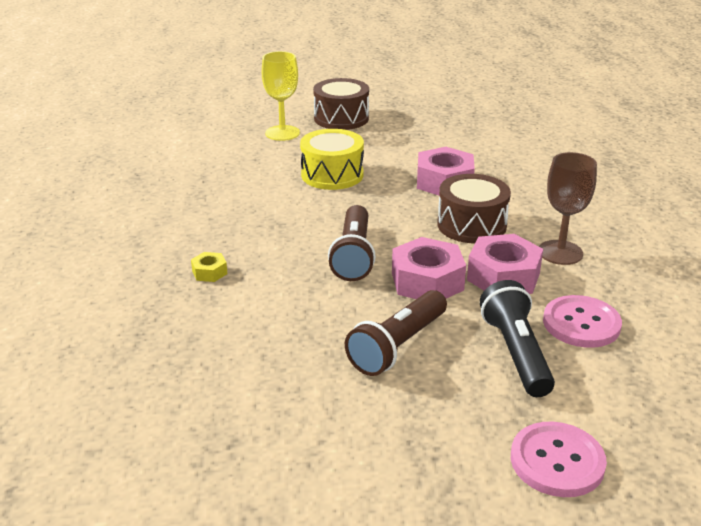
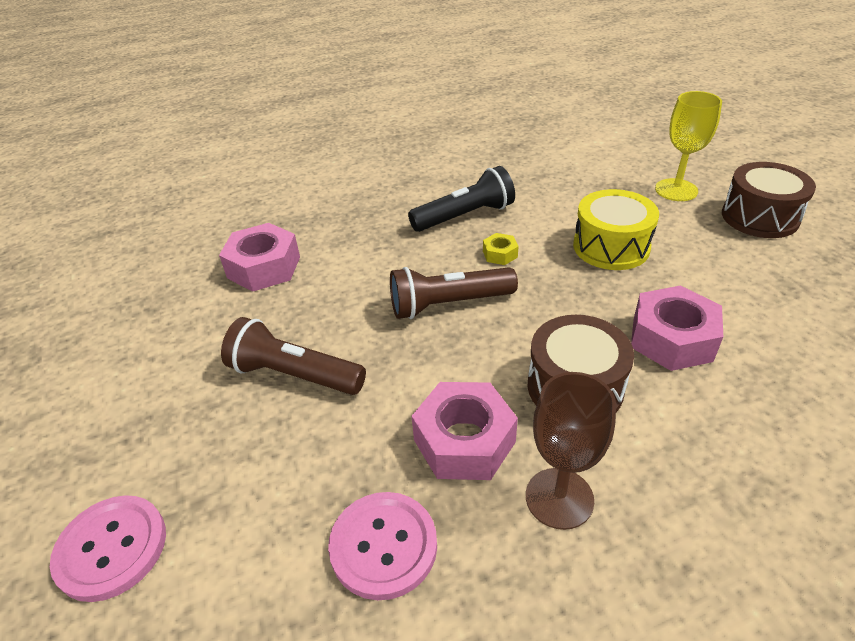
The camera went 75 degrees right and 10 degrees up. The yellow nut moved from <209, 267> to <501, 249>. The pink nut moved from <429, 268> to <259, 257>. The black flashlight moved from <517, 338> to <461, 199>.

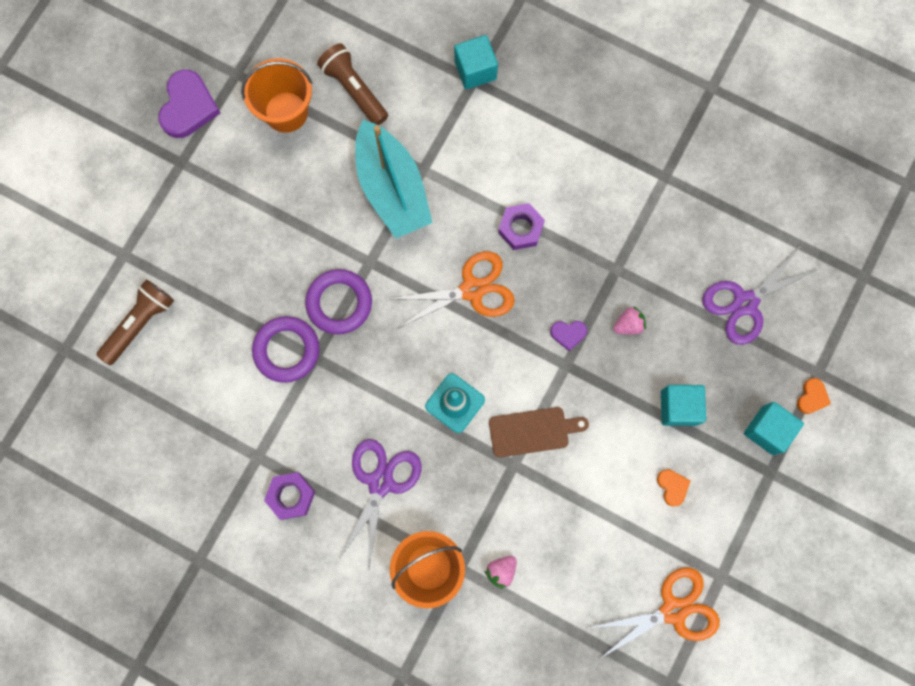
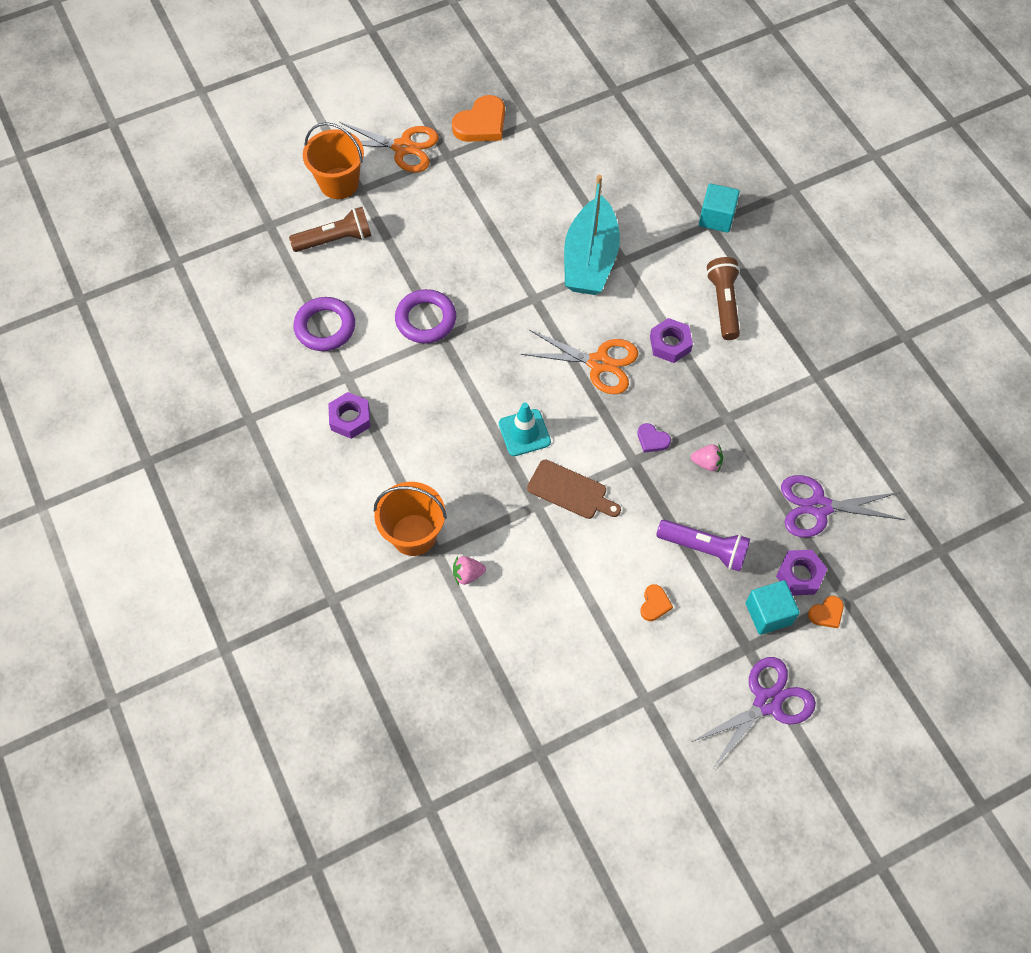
The camera went 35 degrees right and 15 degrees down. The purple heart at <189, 104> became the orange heart at <478, 118>. The orange bucket moved from <276, 95> to <333, 160>. The purple ring moved from <338, 301> to <324, 324>. The brown flashlight moved from <352, 84> to <723, 298>. The purple scissors moved from <379, 503> to <753, 712>. The orange scissors moved from <653, 613> to <389, 147>. The turquoise cube at <683, 405> was replaced by the purple flashlight at <703, 545>. The purple nut at <801, 573> appeared.

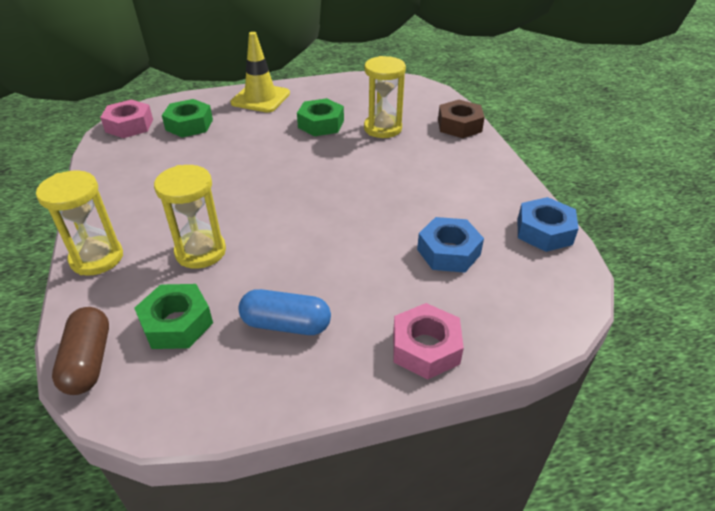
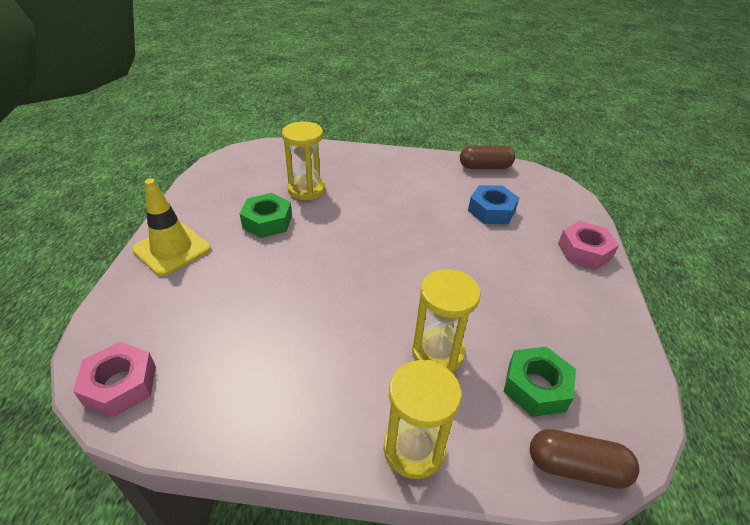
The camera went 70 degrees left and 0 degrees up. The green nut at <187, 118> disappeared. The blue capsule at <285, 312> disappeared. The brown nut at <461, 119> disappeared. The blue nut at <548, 224> was replaced by the brown capsule at <487, 157>.

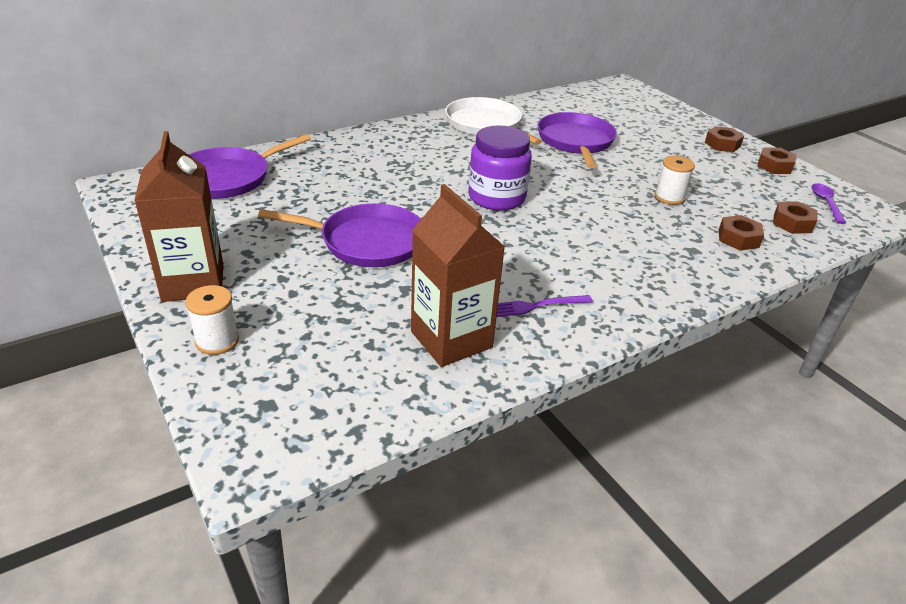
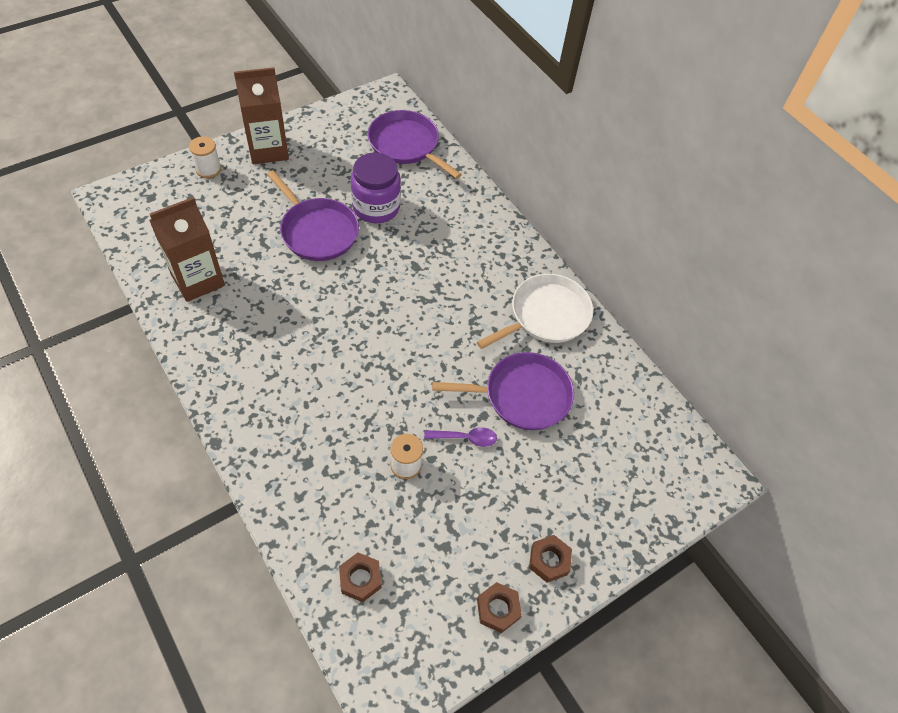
The camera went 85 degrees right and 20 degrees up. The purple pan at <339, 235> turned 45 degrees counterclockwise. The purple jar moved from <500, 168> to <376, 187>. The purple fork at <545, 306> disappeared. The brown nut at <741, 232> disappeared. The purple spoon moved from <828, 203> to <460, 437>.

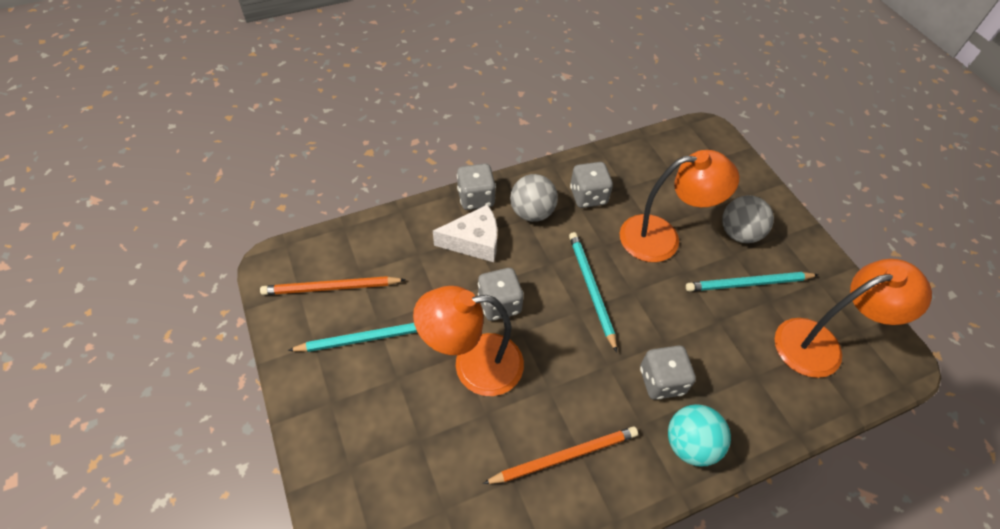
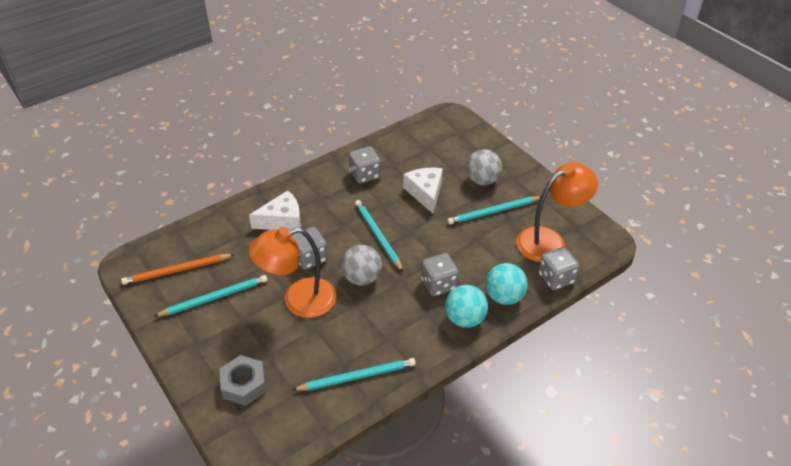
The camera went 10 degrees left and 10 degrees down. The grey dice moved from <476, 187> to <558, 268>. The orange pencil at <560, 455> disappeared. The grey ball moved from <534, 198> to <361, 265>. The orange lamp at <679, 206> was replaced by the white cheese at <423, 190>. The grey nut at <243, 380> appeared. The turquoise pencil at <354, 374> appeared. The turquoise ball at <507, 284> appeared.

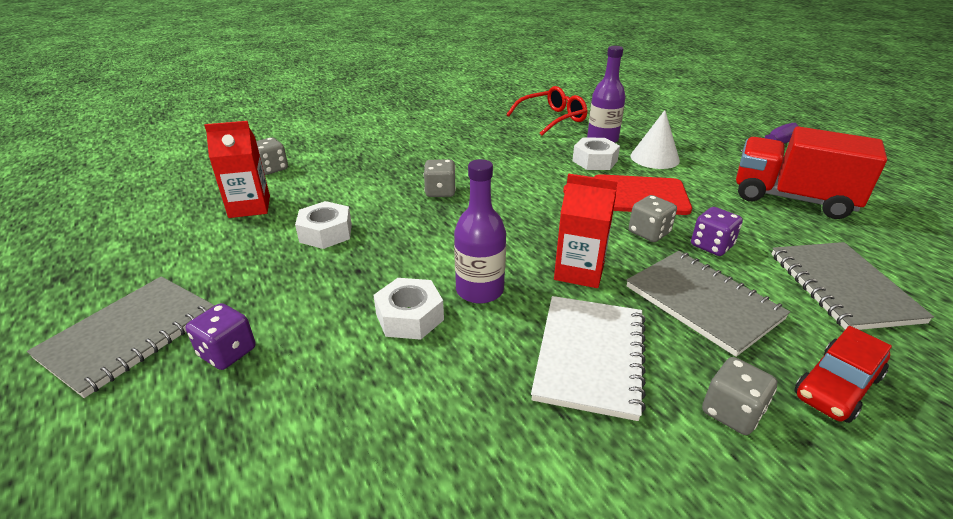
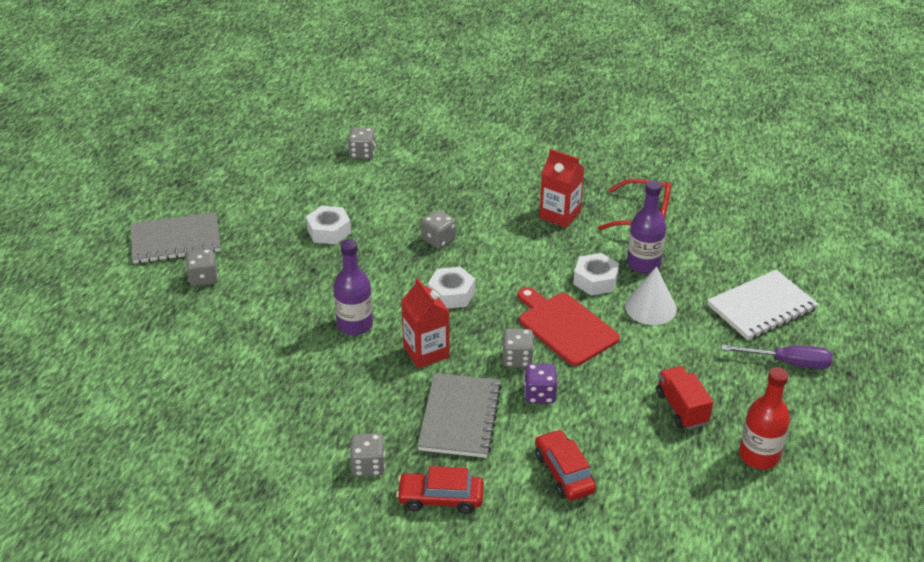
The camera went 45 degrees right and 5 degrees up. The purple dice at <220, 336> became the grey dice at <202, 267>. The red carton moved from <237, 169> to <561, 188>. The white nut moved from <408, 309> to <451, 288>. The white notebook moved from <588, 358> to <763, 305>. The red truck at <811, 172> changed to 0.56 times the size. The grey notebook at <852, 286> was replaced by the red car at <565, 465>. The red bottle at <764, 418> appeared.

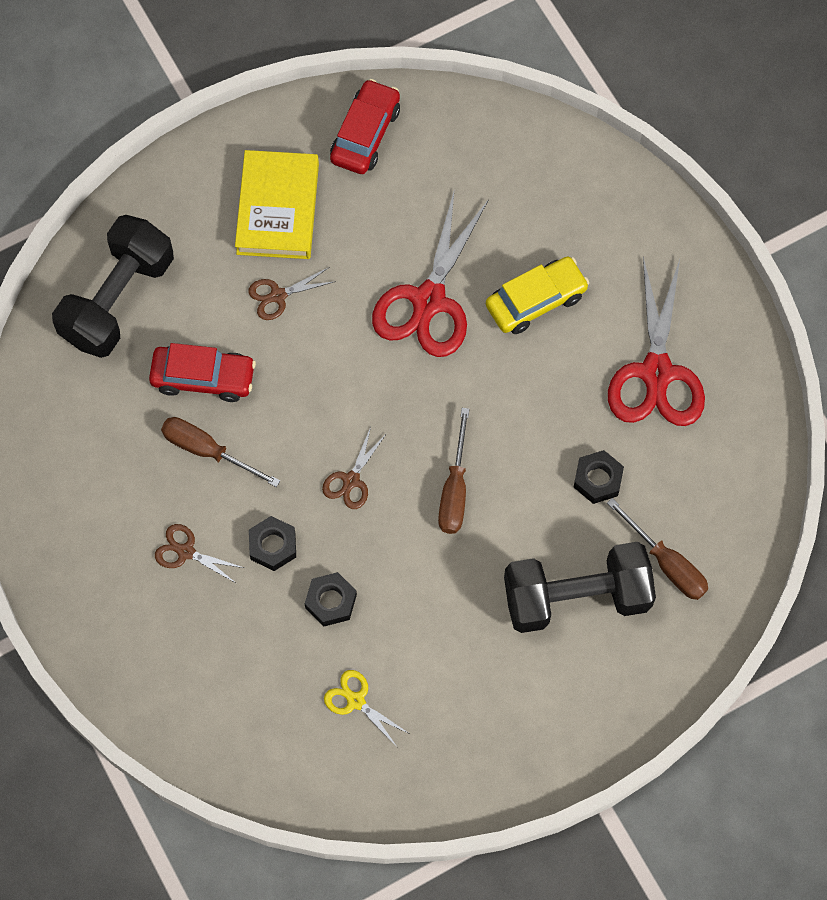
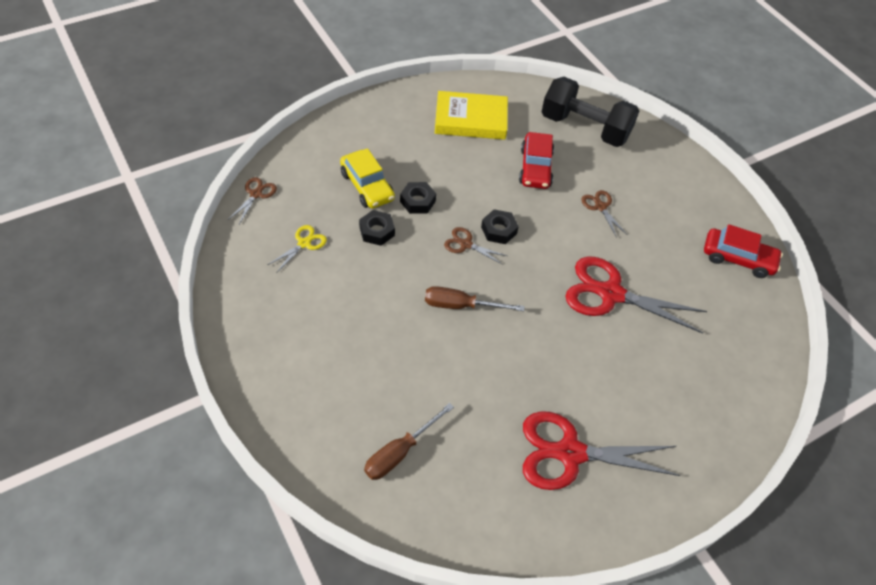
The camera went 85 degrees right and 15 degrees down. The brown scissors moved from <199, 554> to <252, 200>. The brown screwdriver at <220, 452> disappeared. The yellow book moved from <277, 204> to <471, 115>. The yellow car moved from <537, 295> to <367, 178>. The black dumbbell at <580, 587> disappeared. The black nut moved from <599, 477> to <500, 226>.

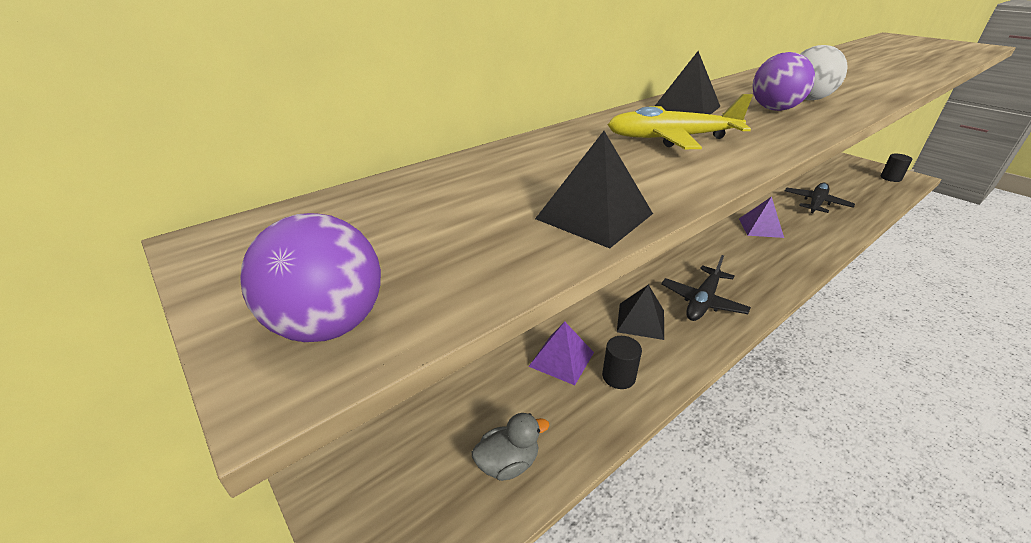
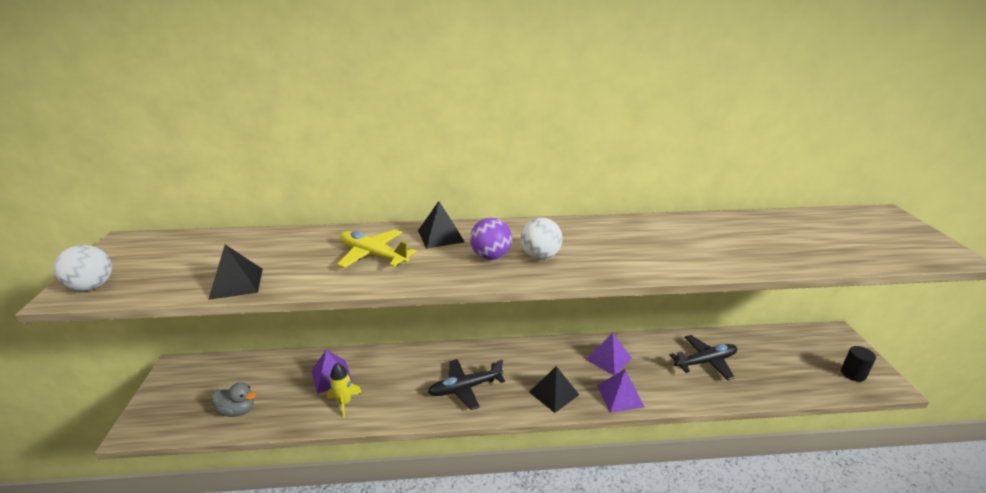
The camera went 35 degrees right and 5 degrees down. The purple ball at <310, 277> became the white ball at <83, 268>. The black cylinder at <622, 362> was replaced by the yellow rocket at <344, 390>. The black pyramid moved from <640, 312> to <554, 389>. The purple pyramid at <620, 391> appeared.

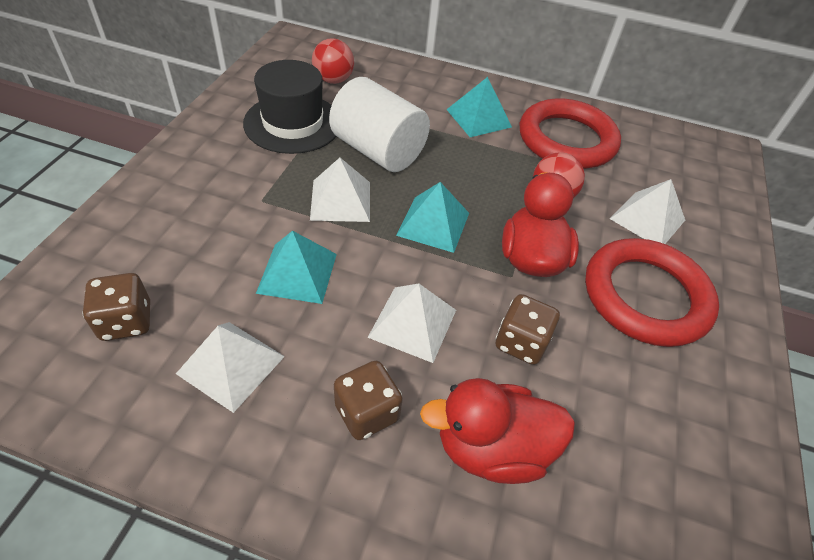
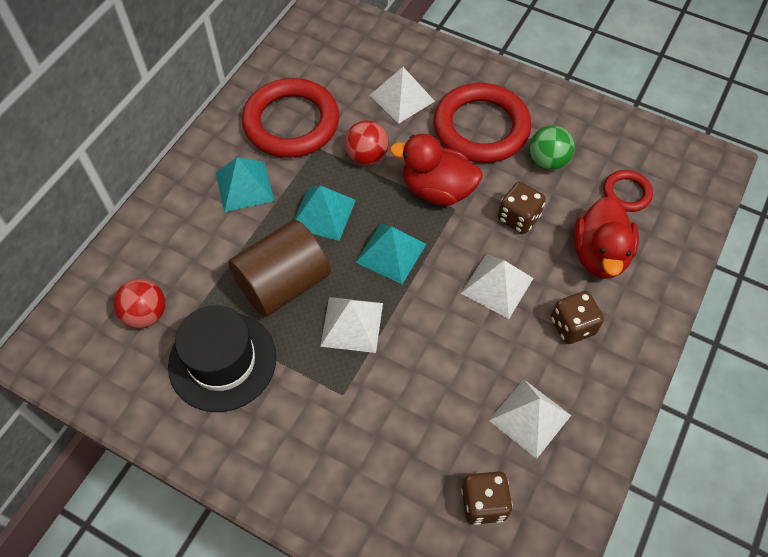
The camera went 75 degrees left and 10 degrees up. The turquoise pyramid moved from <296, 267> to <325, 213>. The white cylinder at <379, 124> became the brown cylinder at <279, 268>. The green ball at <551, 148> appeared. The red ring at <628, 191> appeared.

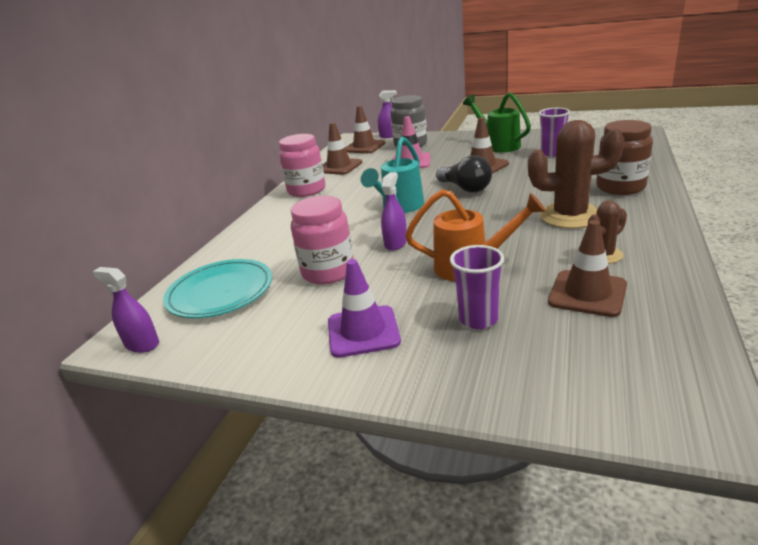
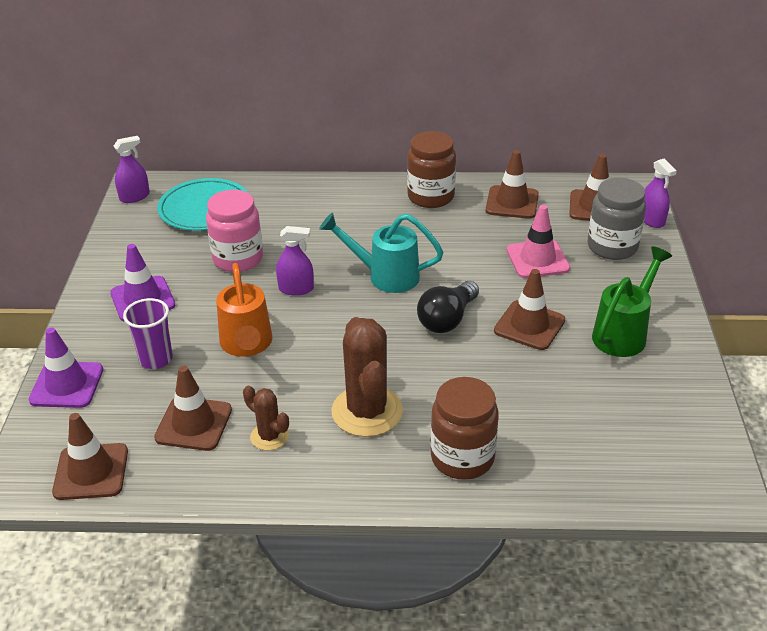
The camera went 70 degrees right and 10 degrees up. The purple spray bottle at <126, 310> turned 45 degrees clockwise. The pink jar at <302, 165> became the brown jar at <431, 169>. The purple cup at <554, 132> disappeared. The purple traffic cone at <66, 367> appeared. The brown traffic cone at <90, 456> appeared.

